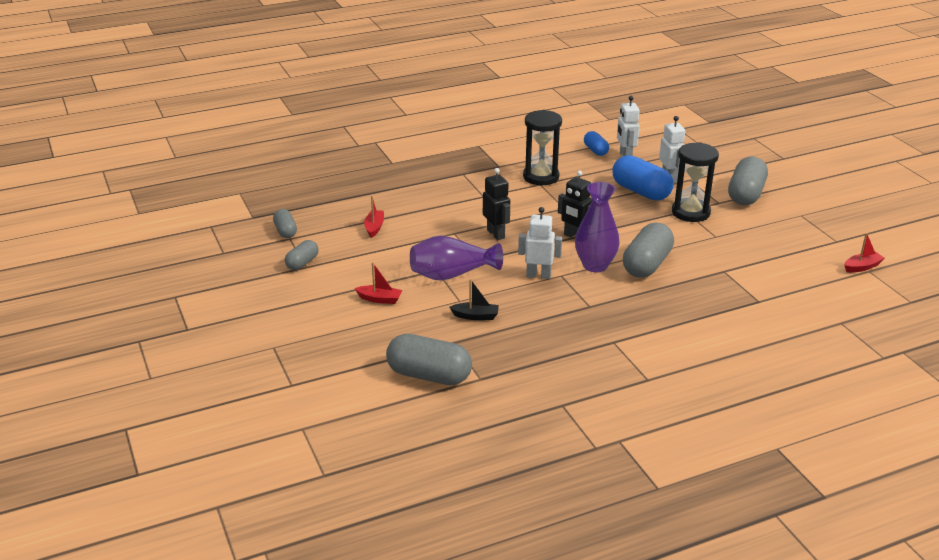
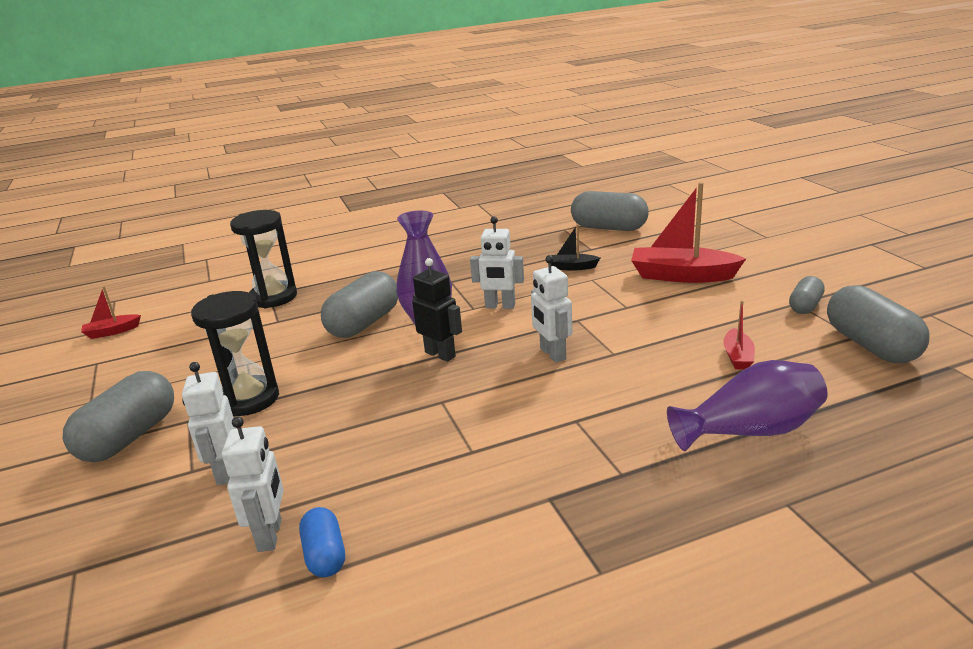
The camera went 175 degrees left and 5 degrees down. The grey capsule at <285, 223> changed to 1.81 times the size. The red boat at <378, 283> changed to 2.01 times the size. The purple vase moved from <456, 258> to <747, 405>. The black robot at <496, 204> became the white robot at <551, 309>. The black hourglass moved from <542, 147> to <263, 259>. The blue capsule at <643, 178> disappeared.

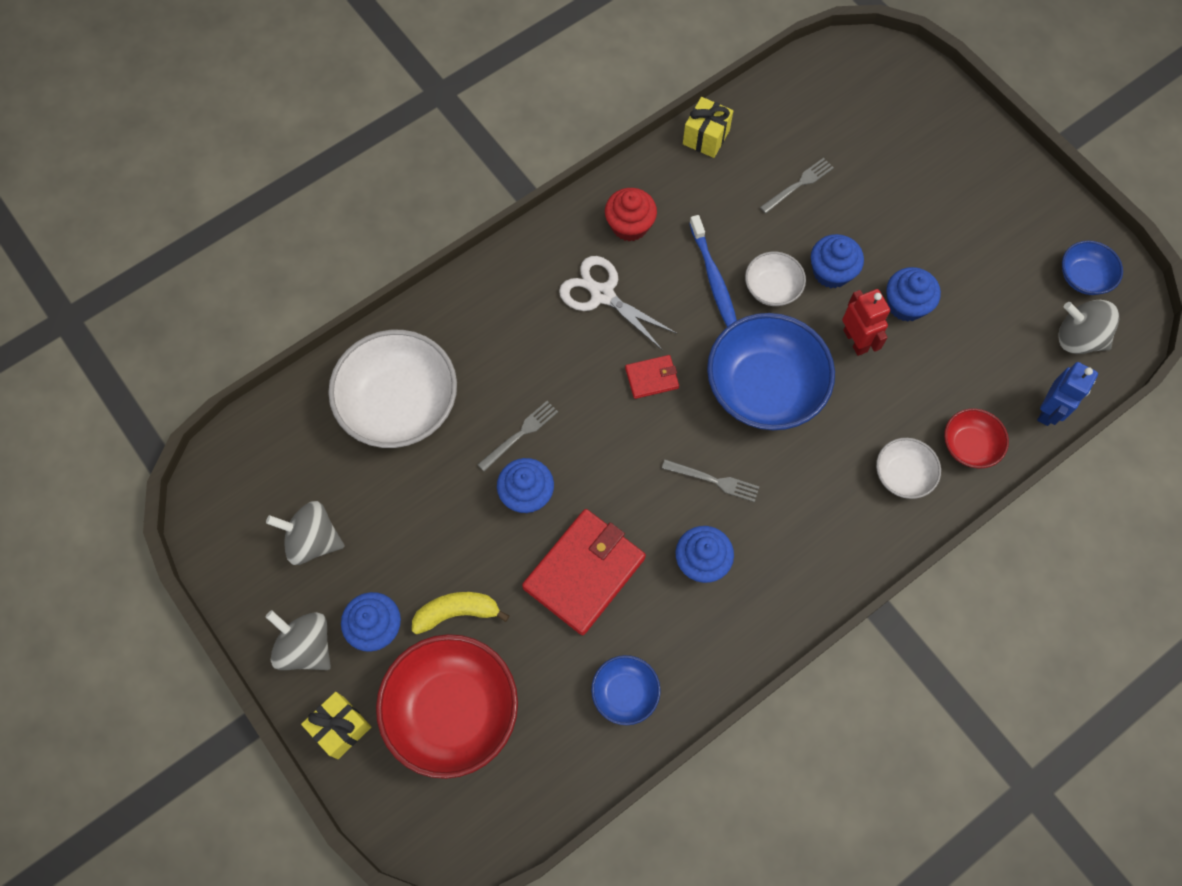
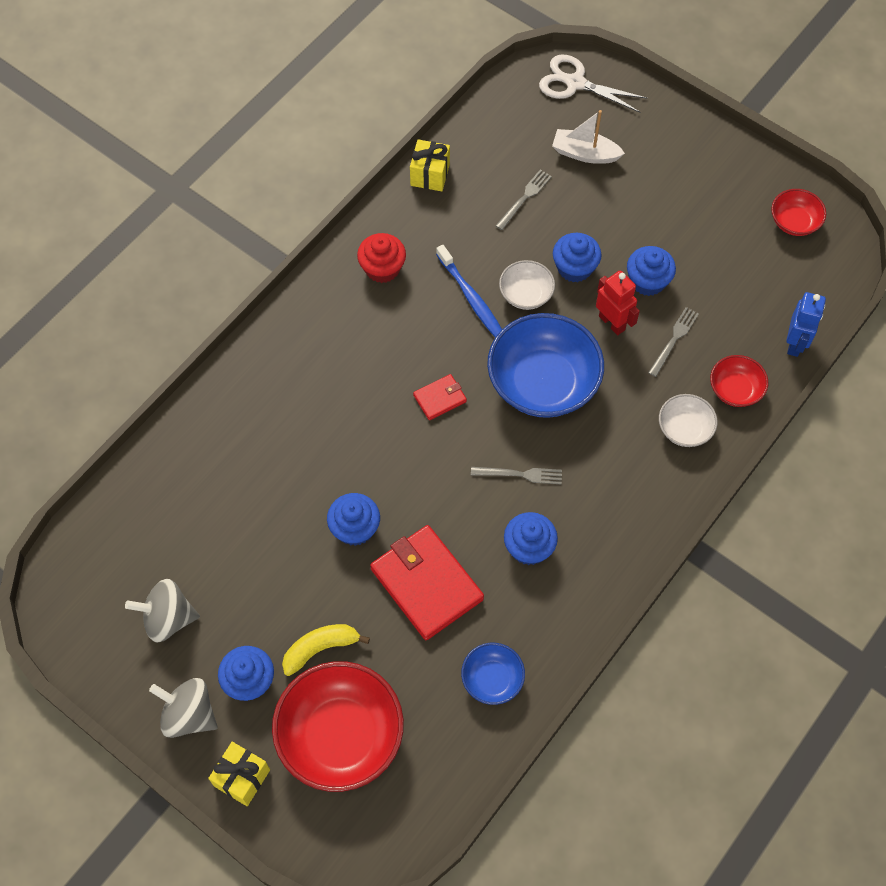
The camera went 15 degrees left and 5 degrees down. The white bowl at <392, 389> disappeared. The grey fork moved from <517, 436> to <673, 342>. The red wallet at <584, 572> turned 60 degrees counterclockwise. The white scissors moved from <618, 303> to <593, 83>. The grey spinning top at <1088, 327> disappeared. The blue bowl at <1092, 268> became the red bowl at <798, 212>. The white boat at <588, 137> appeared.

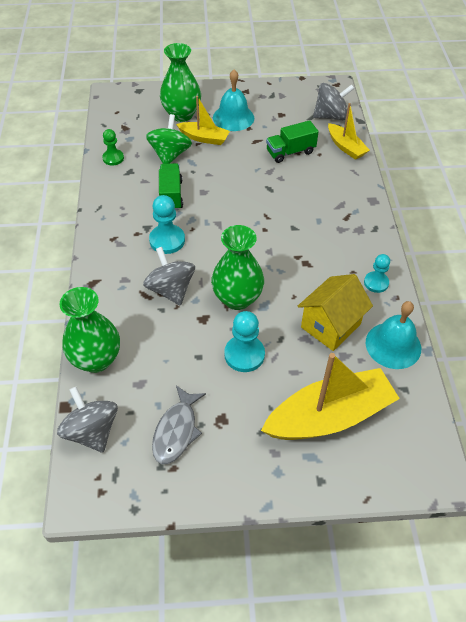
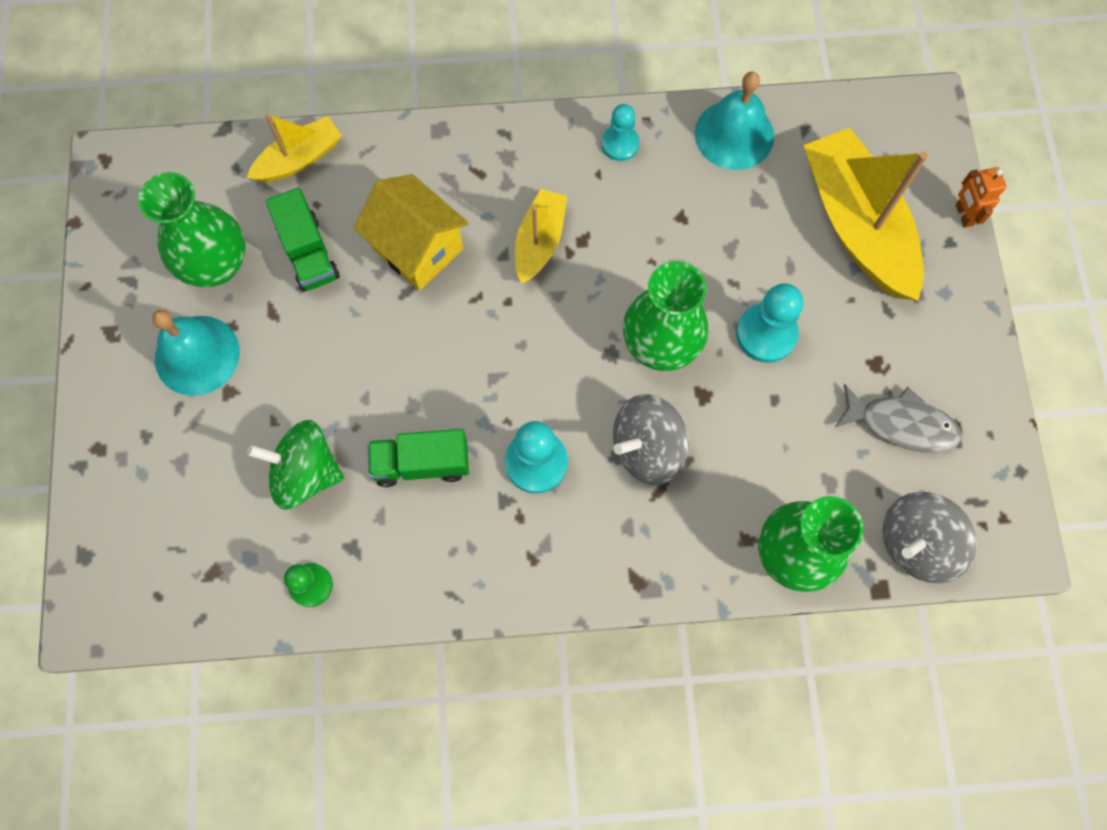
The camera went 90 degrees left and 20 degrees up. The green vase moved from <180, 82> to <192, 229>. The yellow boat moved from <203, 120> to <541, 236>. The yellow house moved from <335, 312> to <411, 232>. The grey spinning top at <334, 101> disappeared. The orange robot at <981, 197> appeared.

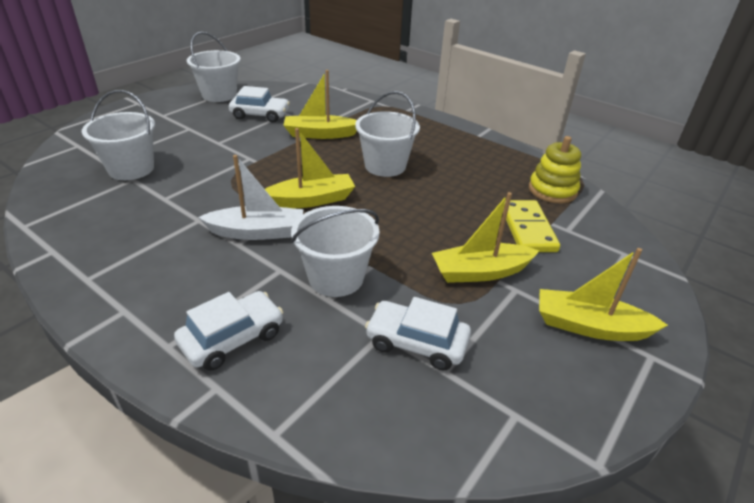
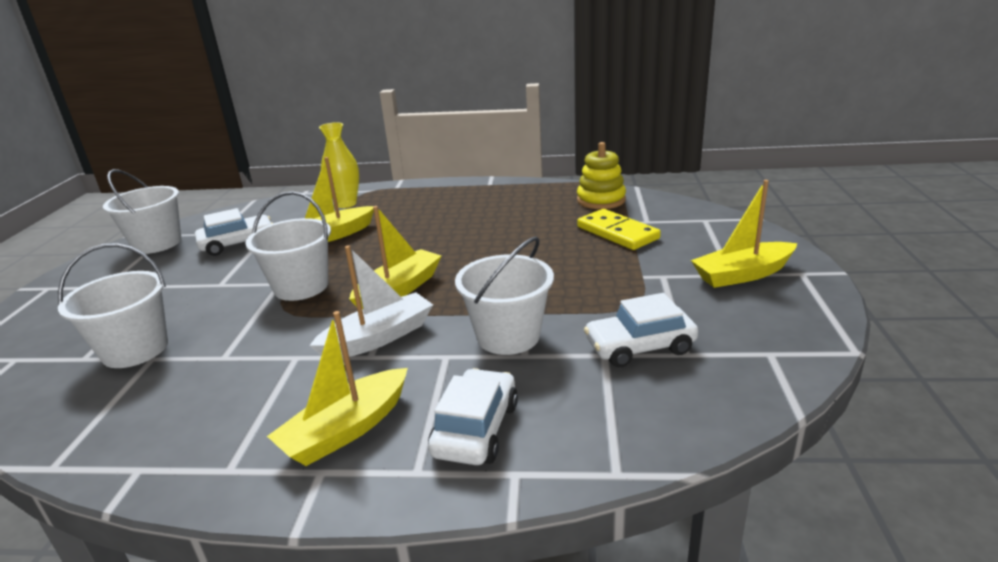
The camera went 30 degrees left and 10 degrees down. The white bucket moved from <387, 134> to <288, 246>. The yellow boat moved from <485, 237> to <337, 388>. The yellow vase at <339, 165> appeared.

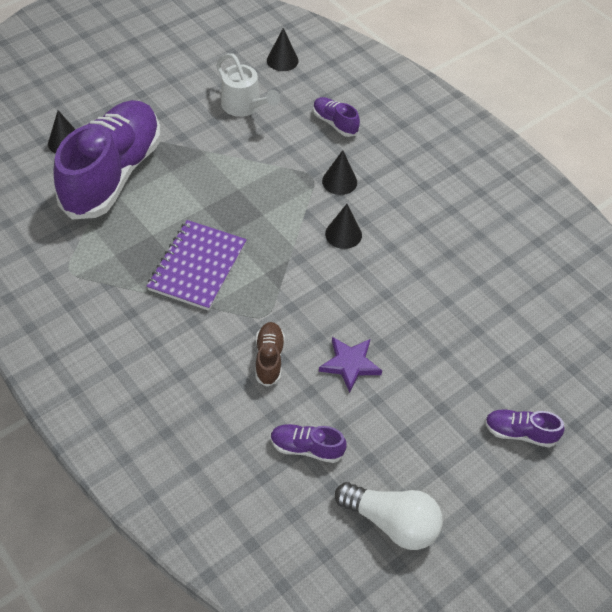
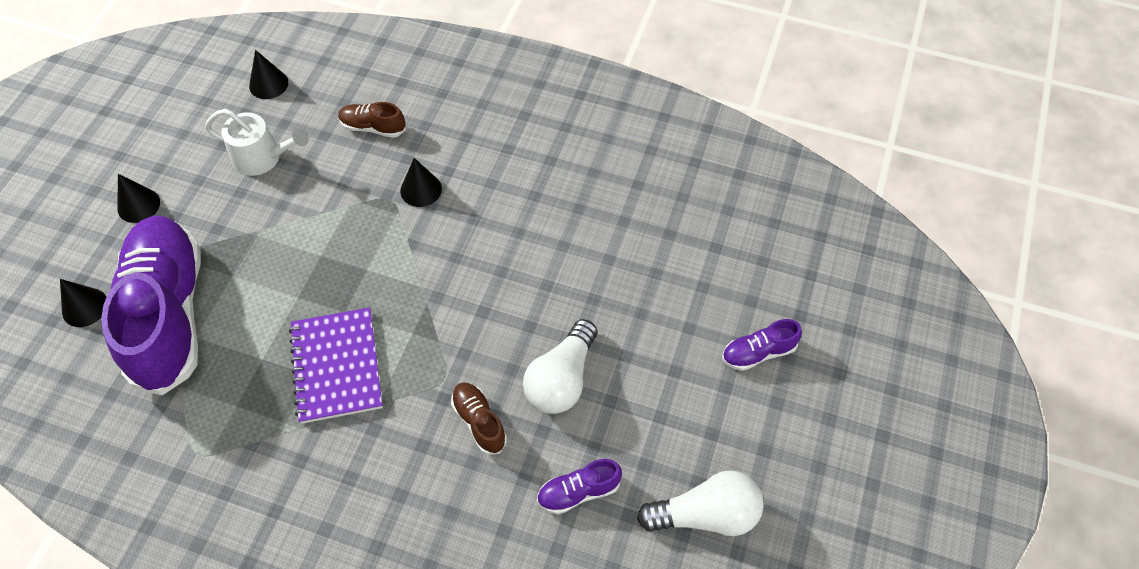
The camera went 30 degrees left and 5 degrees up. The purple shoe at <336, 117> became the brown shoe at <372, 120>. The purple star at <350, 365> was replaced by the white light bulb at <560, 366>. The black cone moved from <343, 226> to <138, 198>.

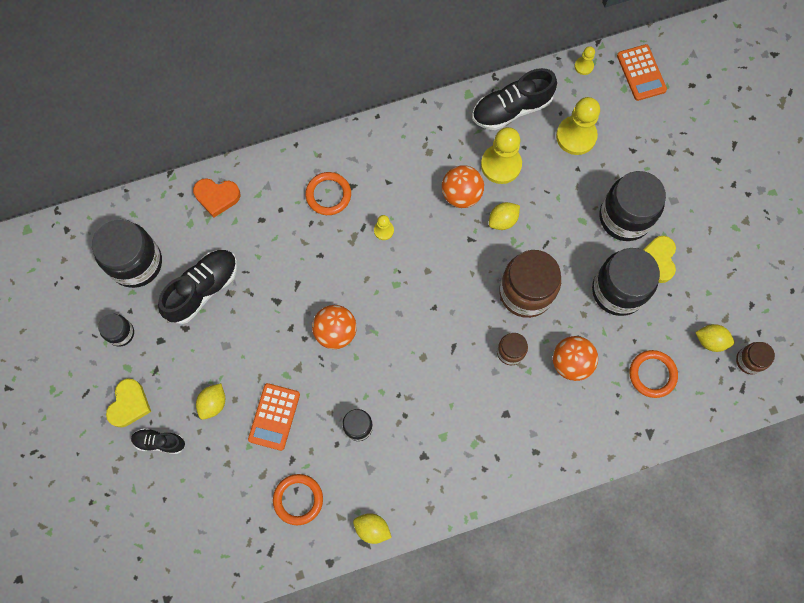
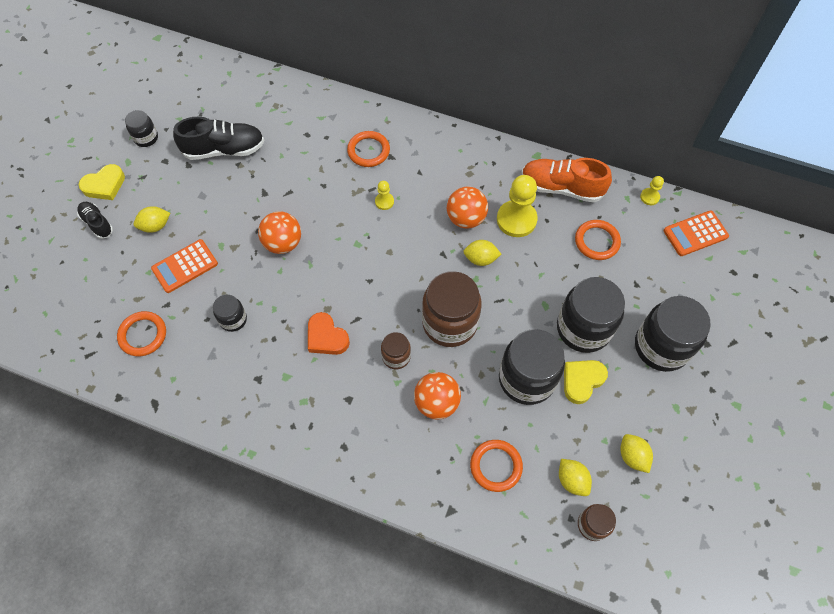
The camera went 40 degrees right and 10 degrees down. The black jar moved from <127, 253> to <673, 334>. The orange heart moved from <216, 198> to <329, 333>. The yellow lemon moved from <372, 528> to <636, 453>. The black shoe at <515, 99> became the orange shoe at <567, 180>. The yellow pawn at <578, 126> was replaced by the orange ring at <598, 240>. The orange calculator at <642, 72> turned 45 degrees clockwise.

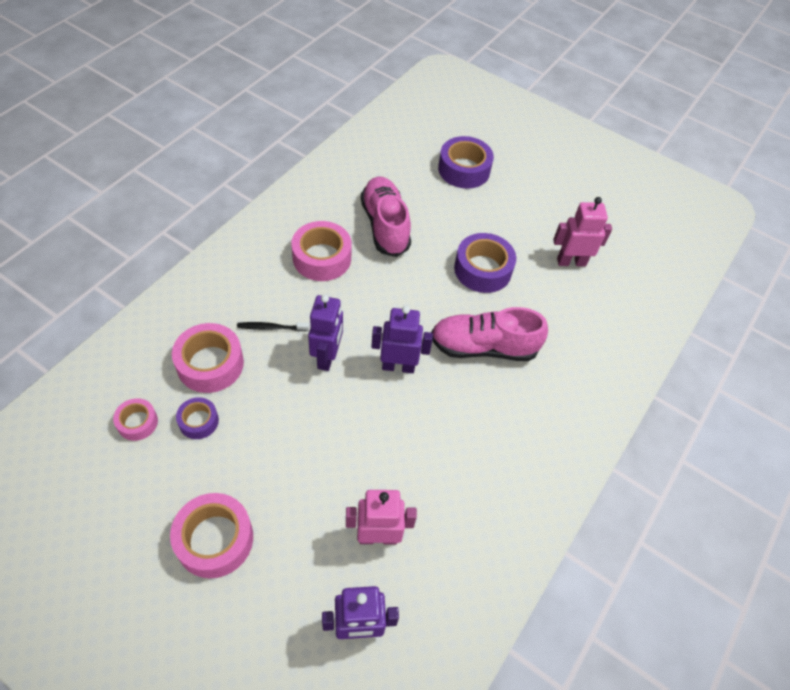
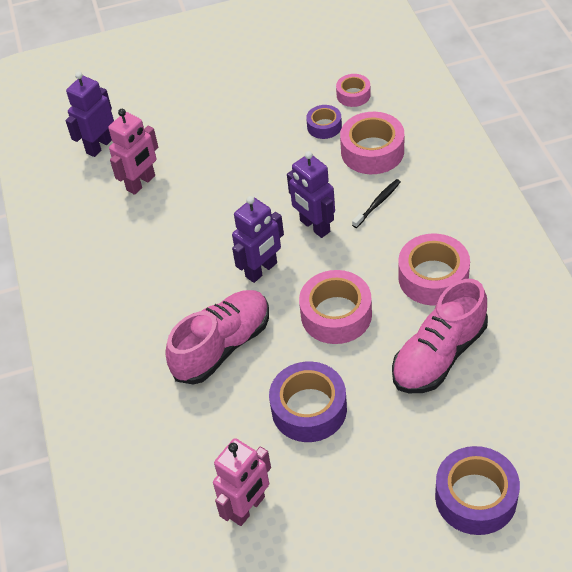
The camera went 140 degrees right and 5 degrees down. The pink tape moved from <211, 535> to <335, 307>. The pink shoe at <386, 217> turned 105 degrees clockwise.

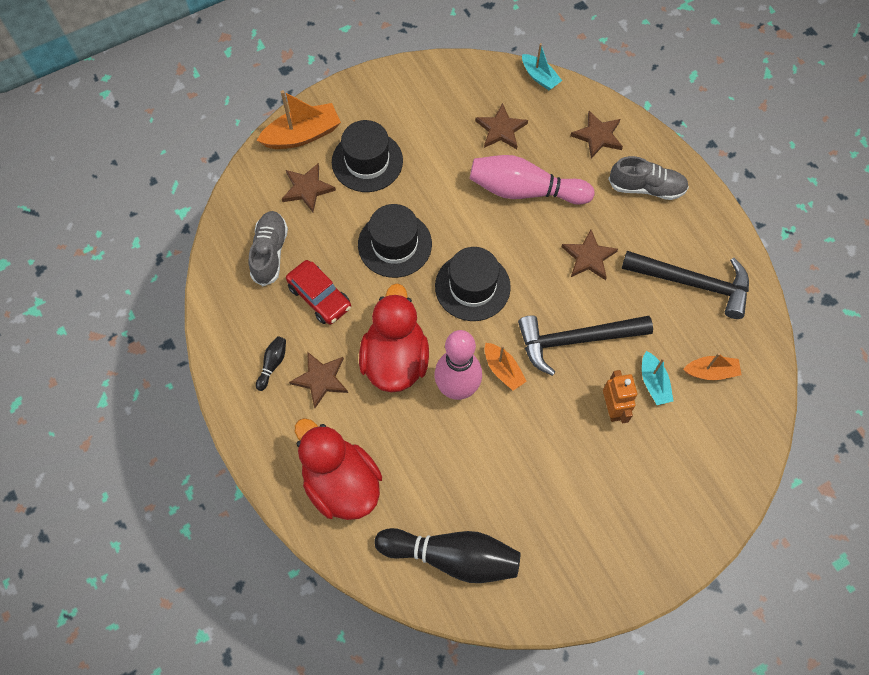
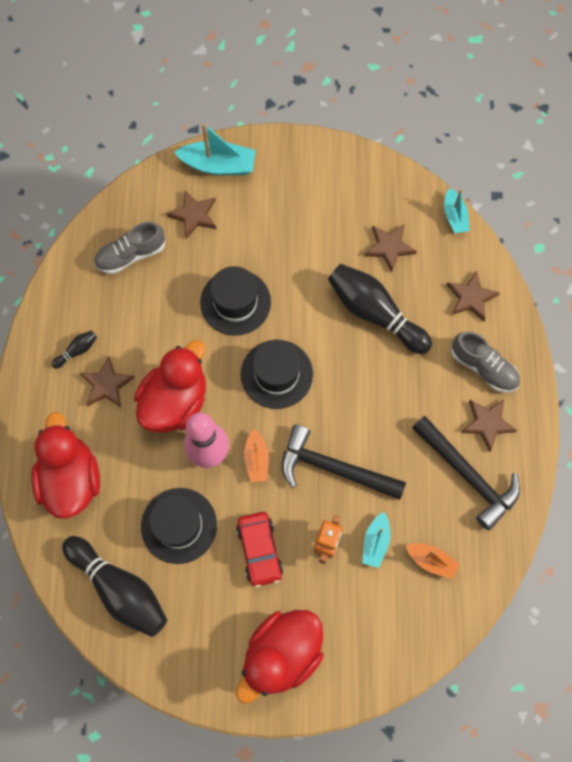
The camera went 30 degrees right and 5 degrees up. The grey shoe at <268, 248> turned 150 degrees counterclockwise. The orange boat at <299, 119> became the turquoise boat at <215, 149>. The red car moved from <318, 292> to <259, 550>. The black hat moved from <367, 156> to <179, 526>. The pink bowling pin at <532, 180> became the black bowling pin at <380, 309>. The brown star moved from <590, 254> to <489, 426>. The red duck at <280, 657> appeared.

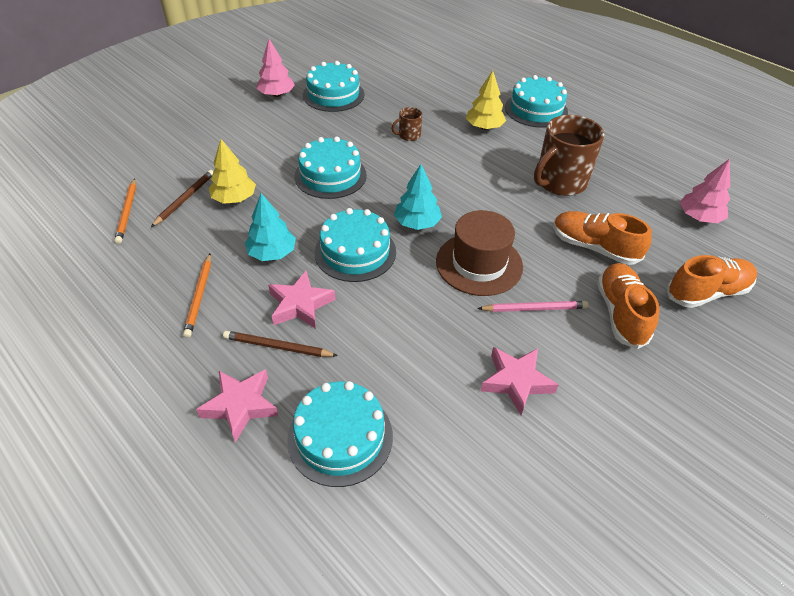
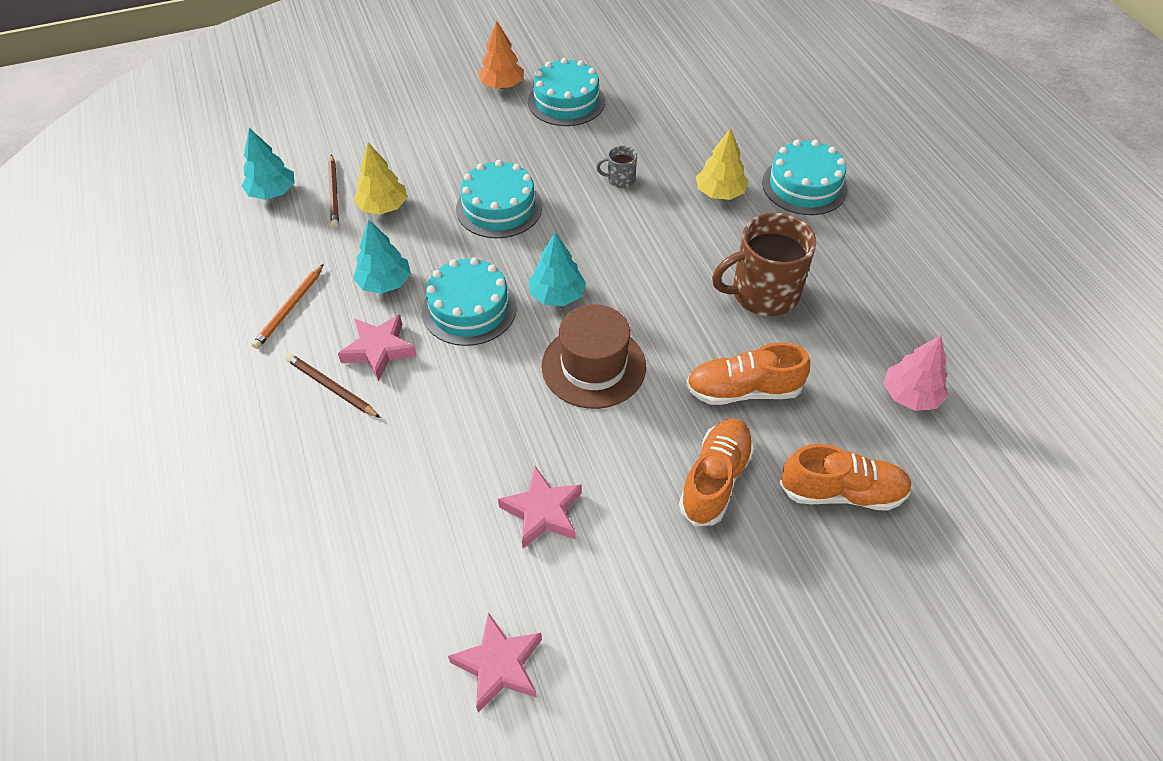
The camera went 25 degrees right and 5 degrees up. The orange pencil at <125, 211> was replaced by the turquoise tree at <268, 164>. The brown pencil at <182, 198> turned 120 degrees clockwise. The pink star moved from <237, 405> to <495, 662>. The pink tree at <275, 68> became the orange tree at <501, 55>. The turquoise cake at <340, 434> disappeared. The brown mug at <406, 124> became the grey mug at <616, 167>. The pink pencil at <533, 306> disappeared. The orange shoe at <602, 238> turned 60 degrees counterclockwise.

